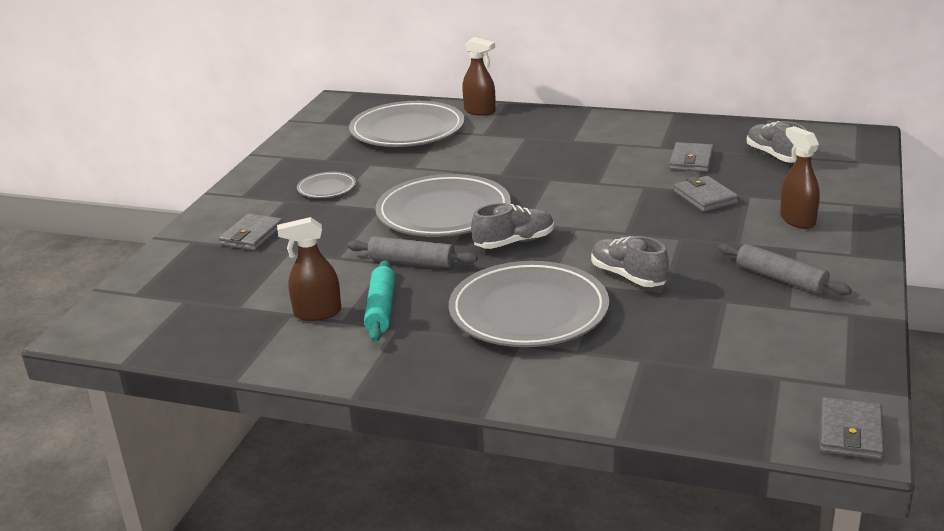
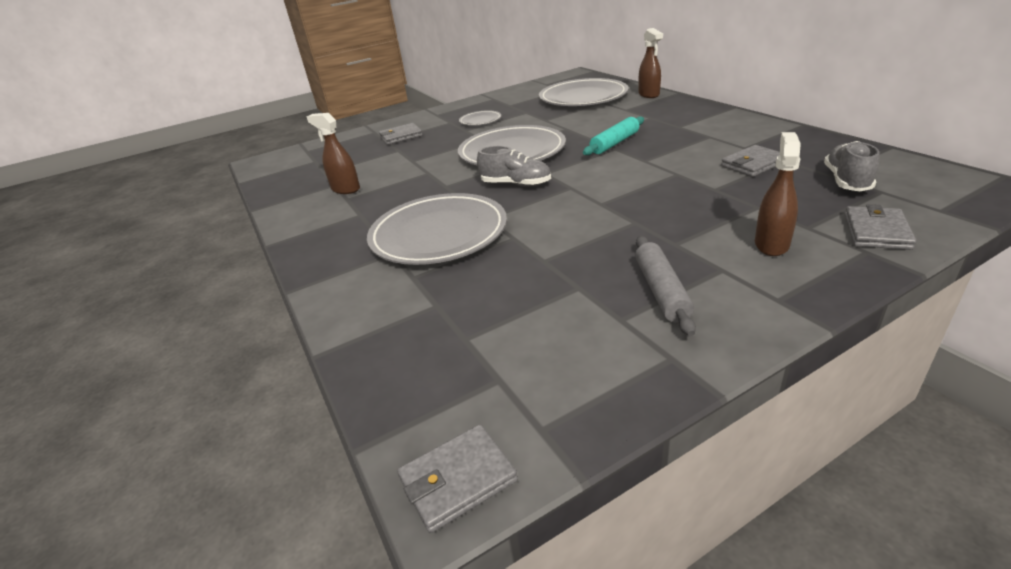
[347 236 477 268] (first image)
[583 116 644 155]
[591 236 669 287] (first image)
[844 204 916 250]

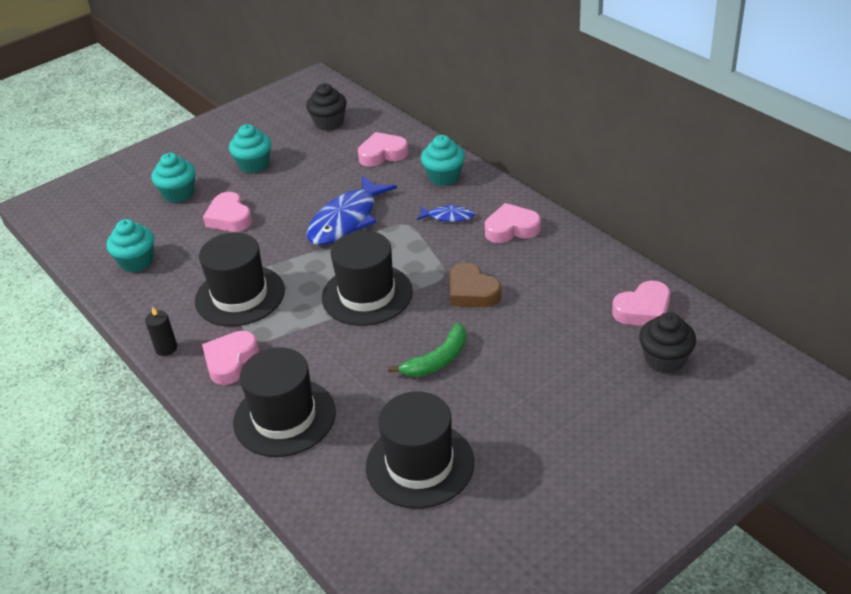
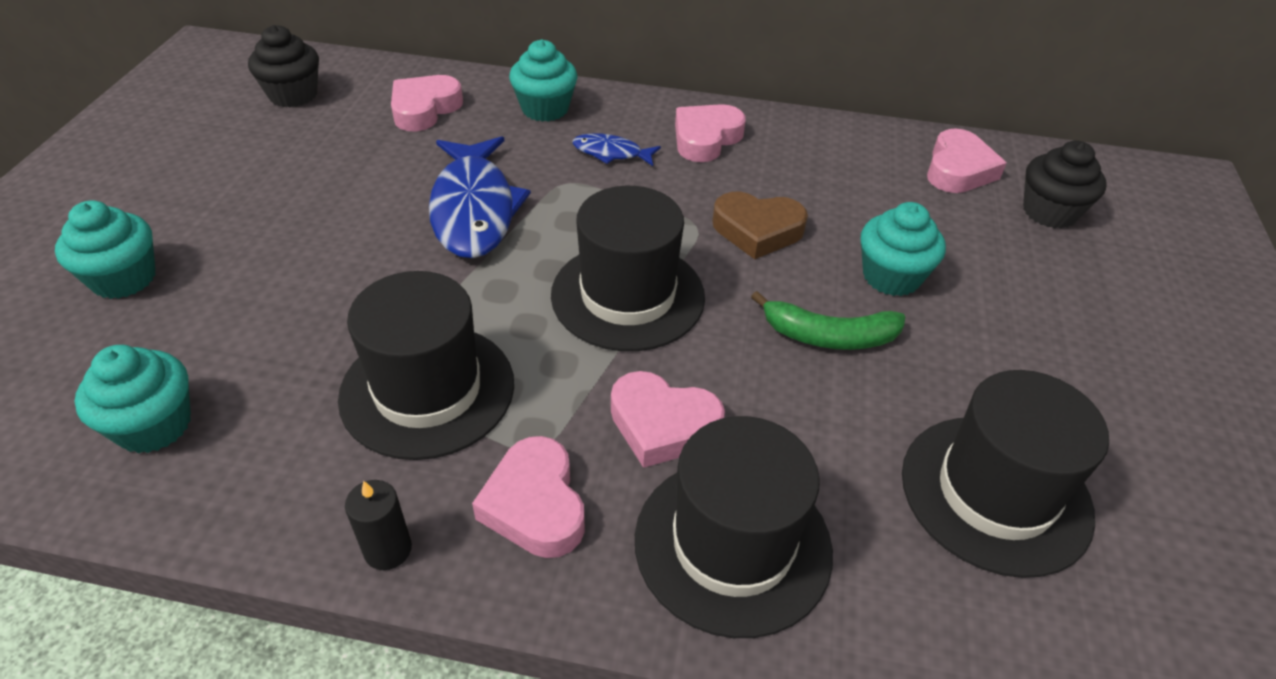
[611 371 725 468]
[861 202 946 296]
[751 291 905 350]
[572 133 661 166]

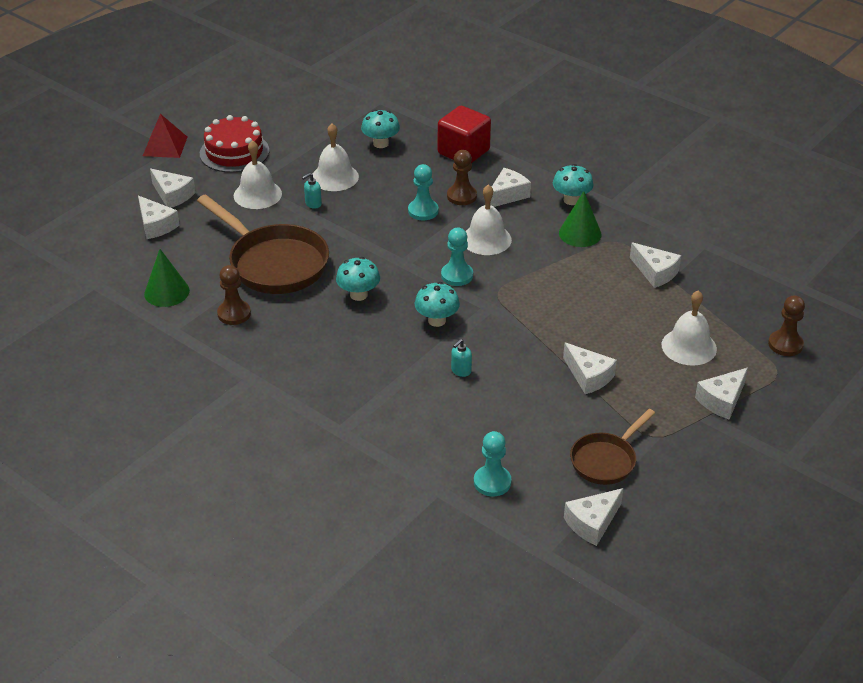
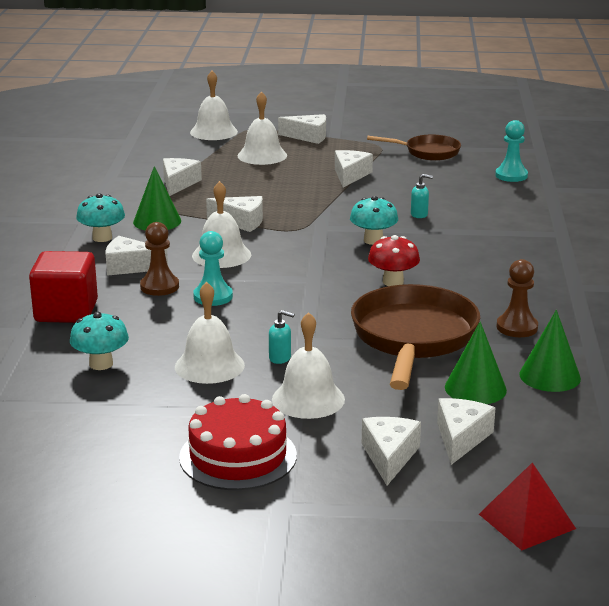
[479 462 576 550]
[368 235 420 286]
[441 228 473 286] (first image)
[206 196 263 232]
[190 71 238 140]
[445 321 507 404]

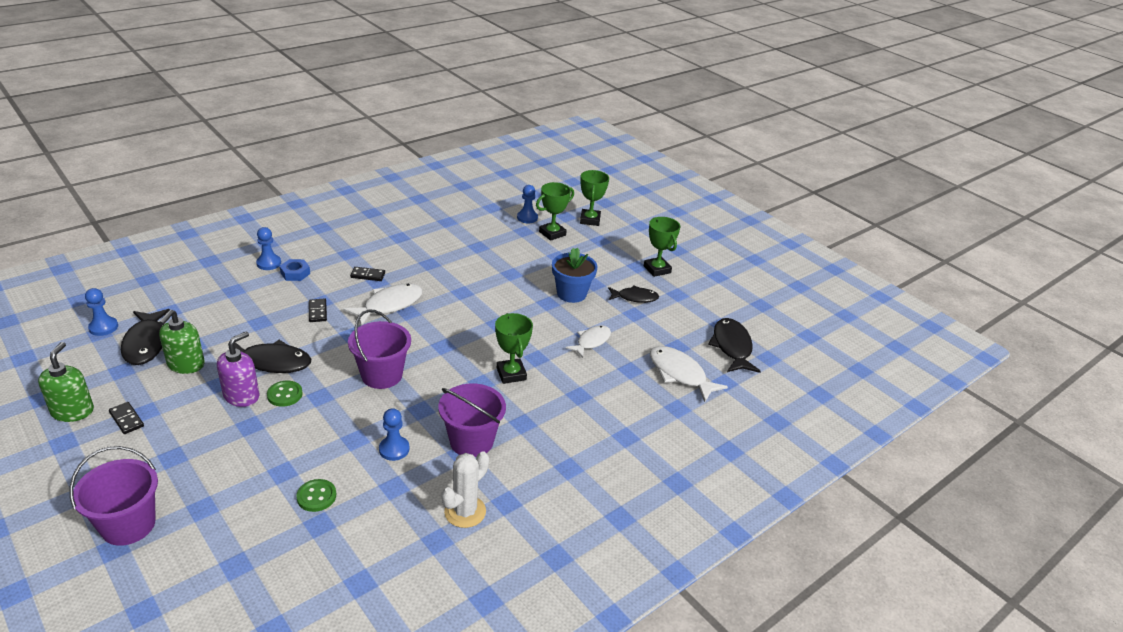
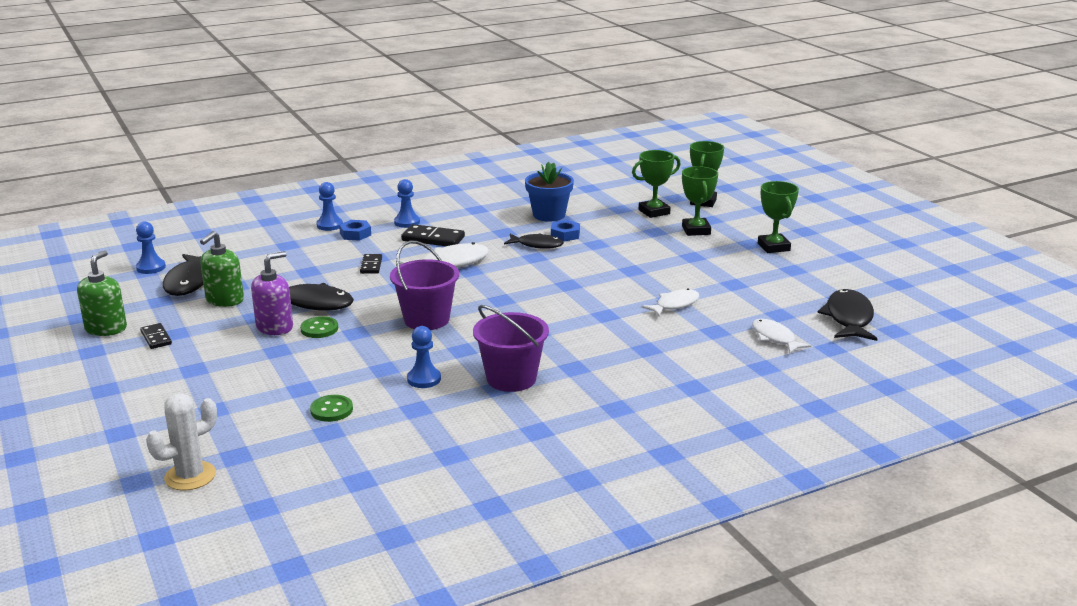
[69 446 158 546] (first image)
[401 224 465 246]
[146 393 217 490]
[682 166 718 236]
[394 179 420 228]
[525 162 574 222]
[504 233 564 249]
[752 319 812 354]
[551 220 580 242]

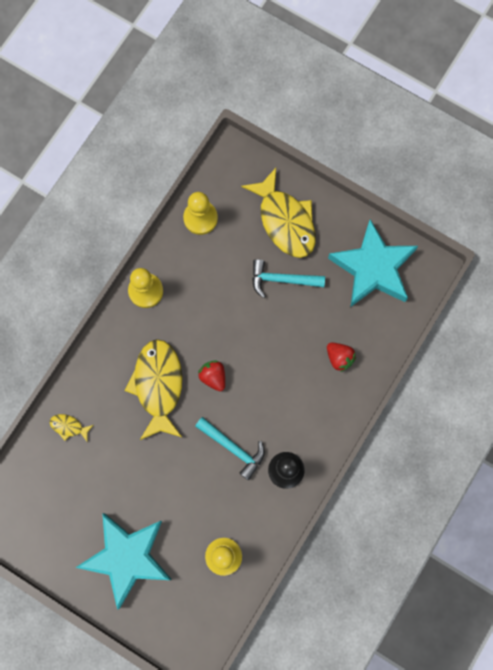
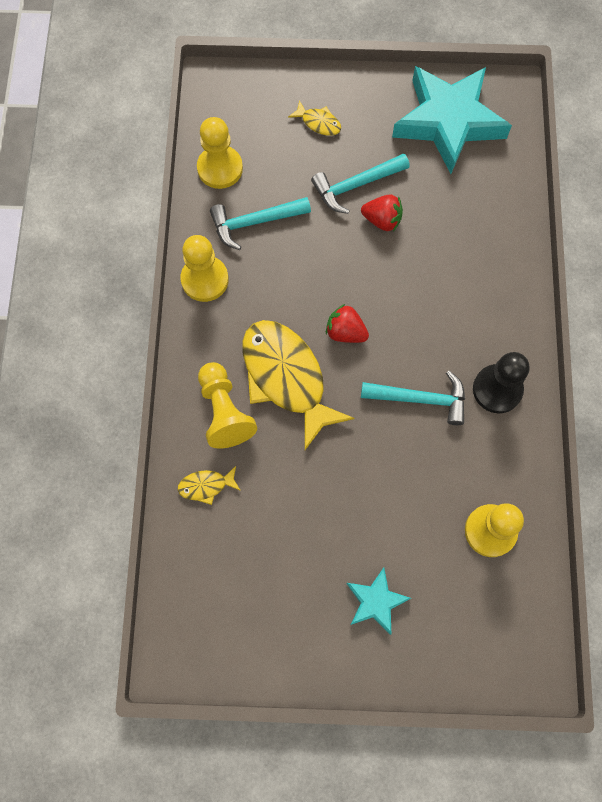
[347 568 411 635]
[288 100 341 136]
[361 194 403 231]
[198 362 257 449]
[210 197 311 250]

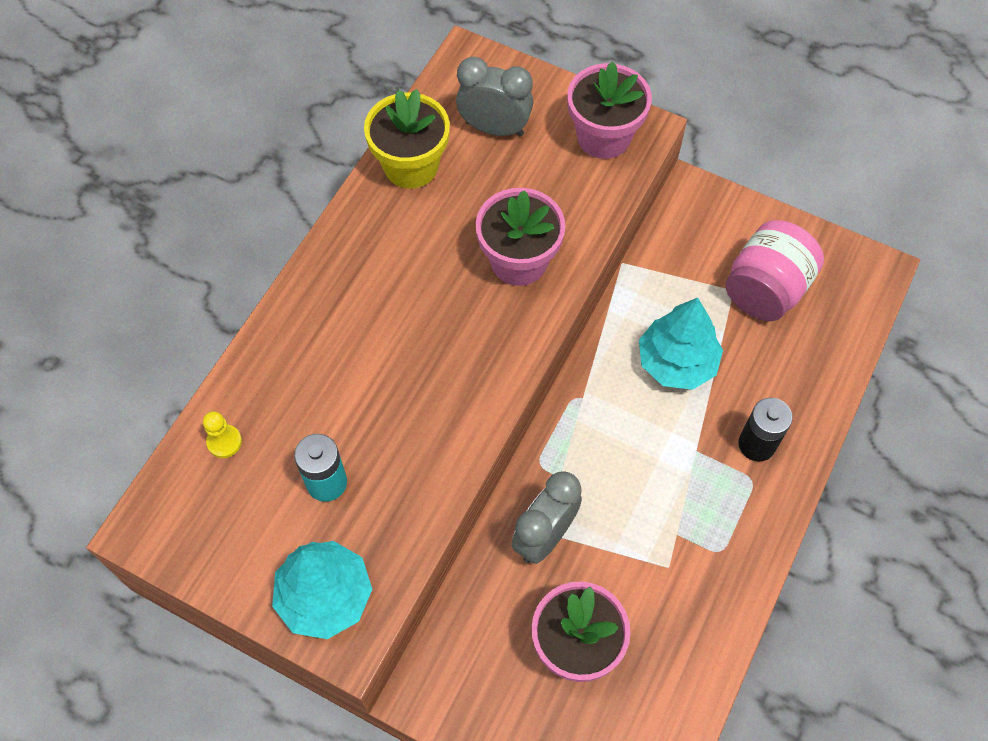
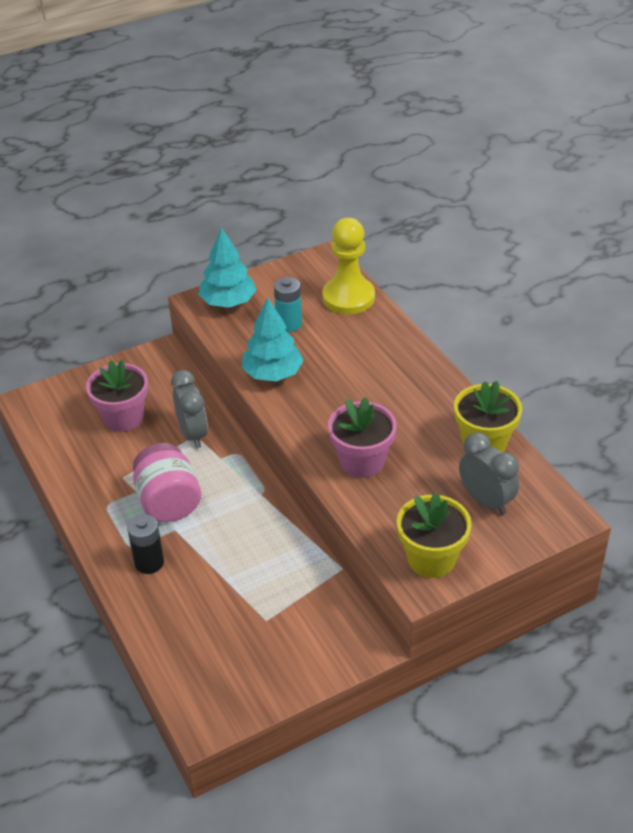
[322 218 375 314]
[459 432 519 515]
[397 492 472 578]
[242 298 304 382]
[133 443 201 522]

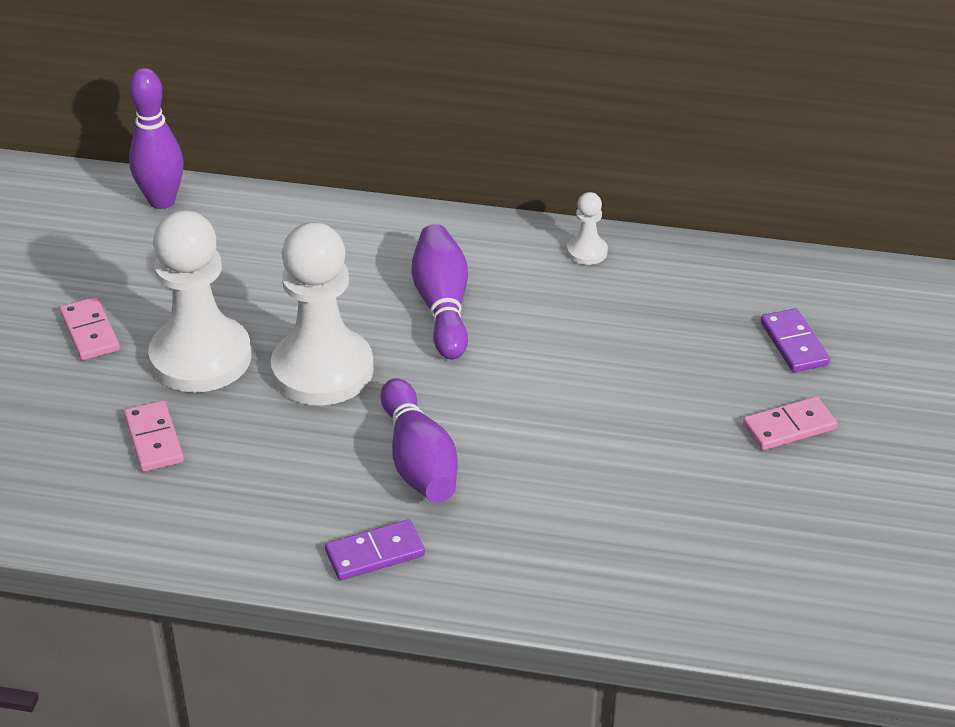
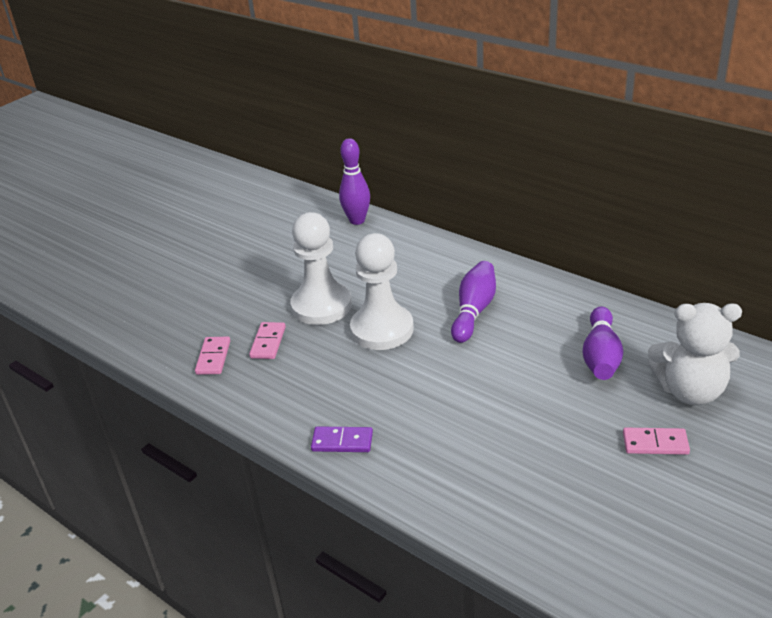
[195 336 230 375]
[582 307 623 380]
[567 192 608 265] (first image)
[648 303 742 405]

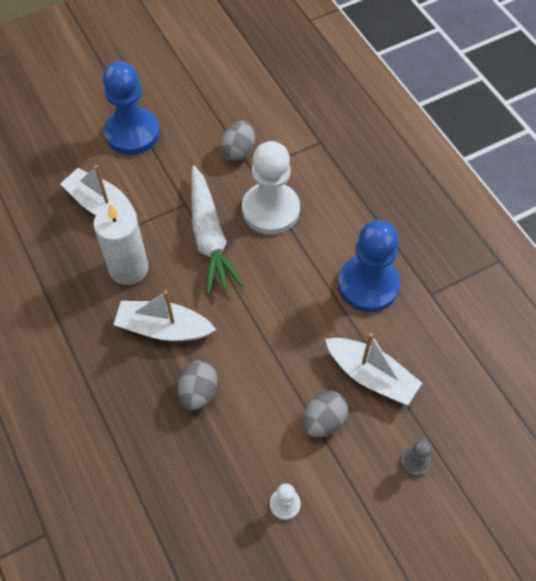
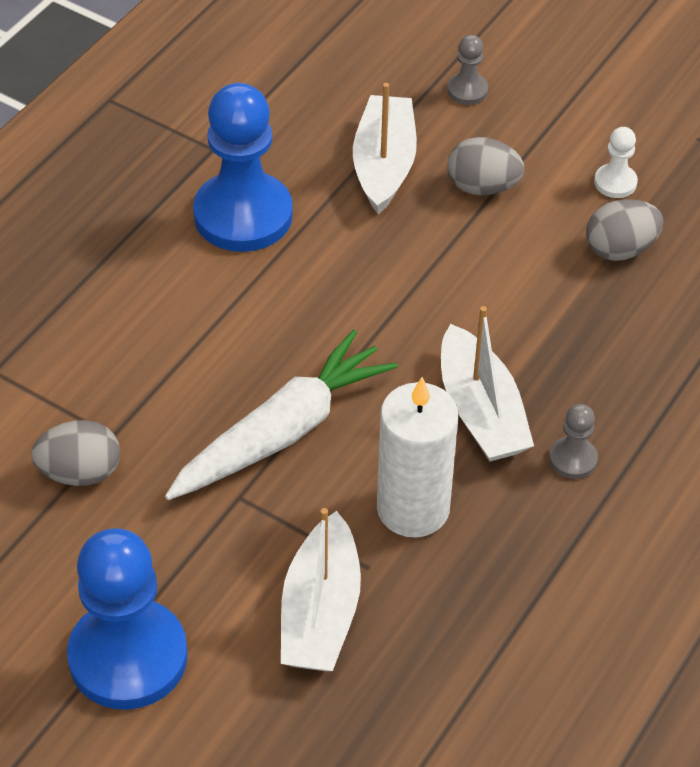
[586 199 664 261]
[242 141 300 235] (first image)
[549 404 598 479]

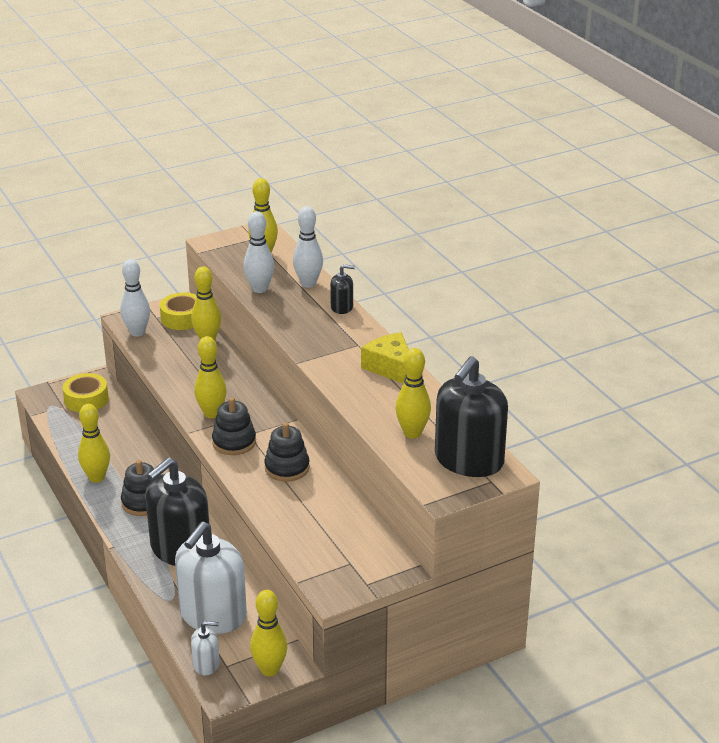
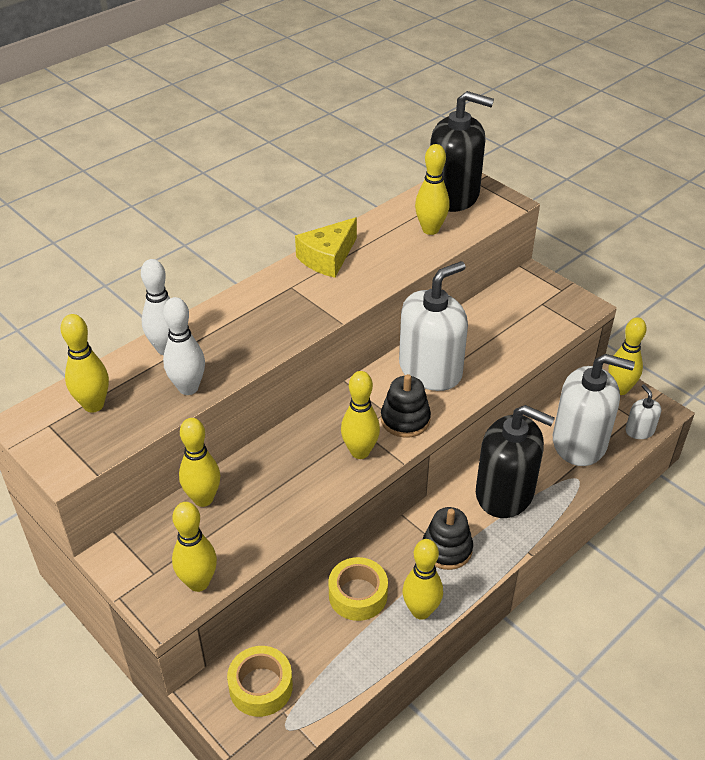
[172 502 217 592]
[328 557 388 621]
[399 261 468 391]
[330 264 355 314] (first image)

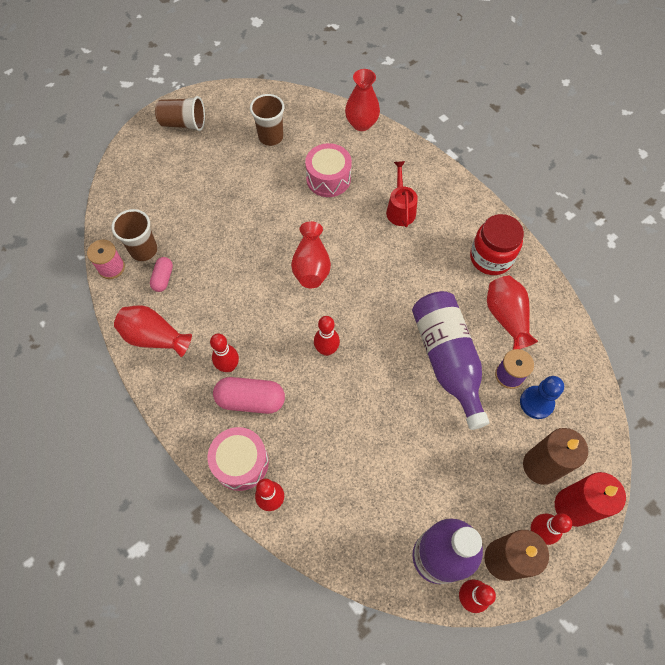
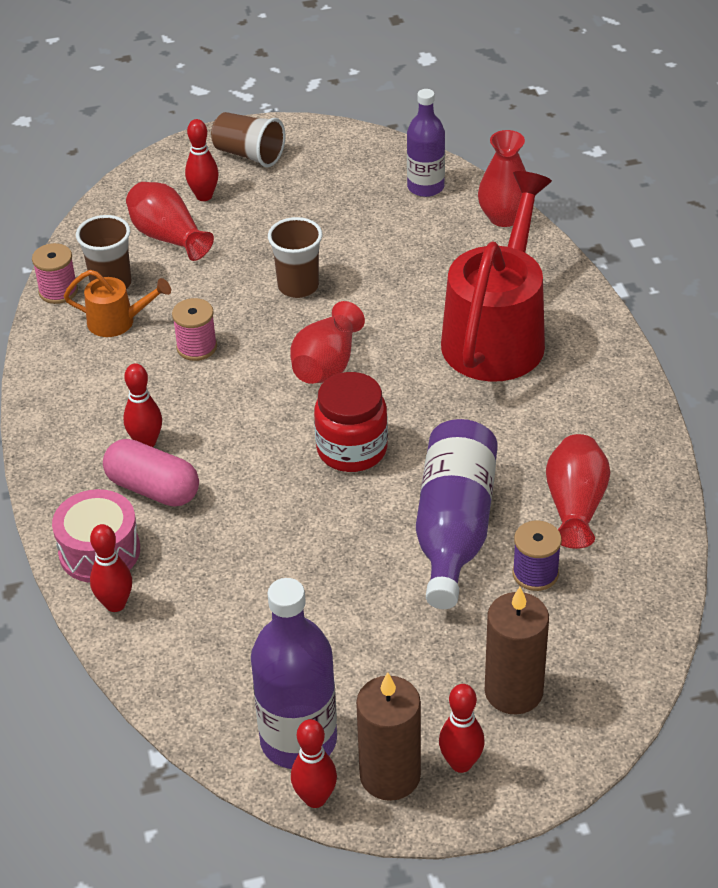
[126 182 214 261]
[64 270 171 337]
[268 217 323 298]
[305 143 352 197] (first image)
[185 119 219 201]
[441 171 552 382]
[314 372 388 472]
[520 376 564 419] (first image)
[555 472 626 527] (first image)
[172 298 217 361]
[407 89 445 197]

